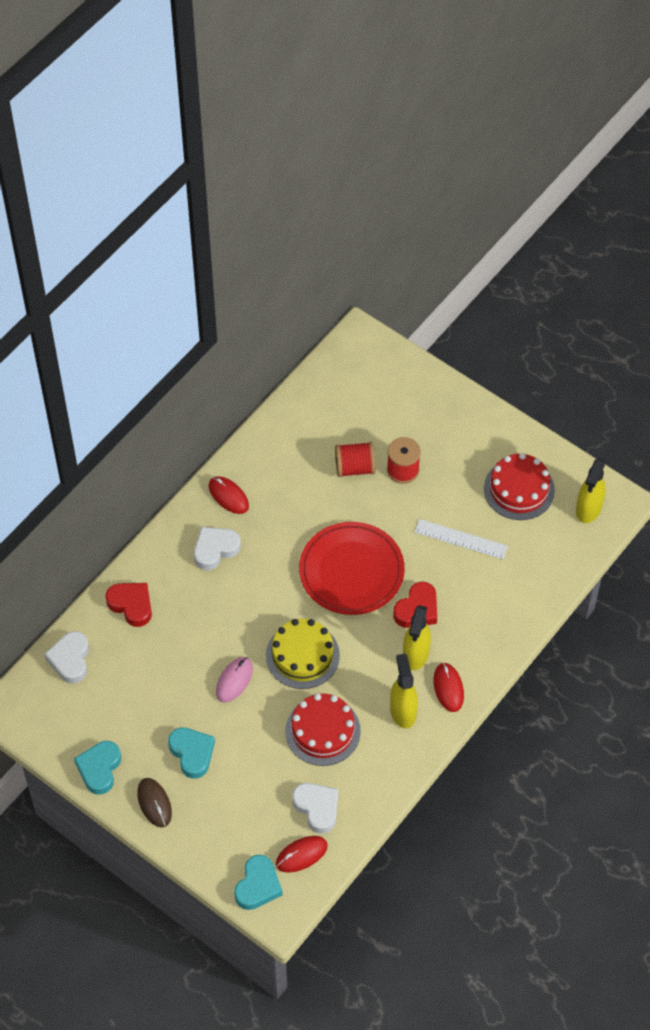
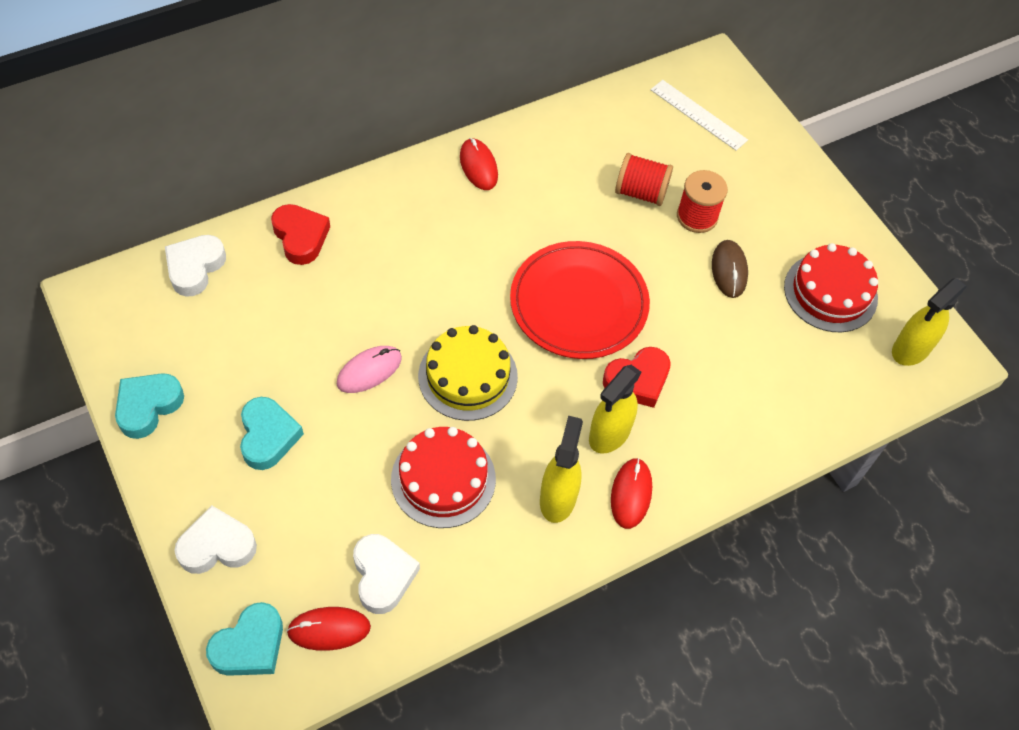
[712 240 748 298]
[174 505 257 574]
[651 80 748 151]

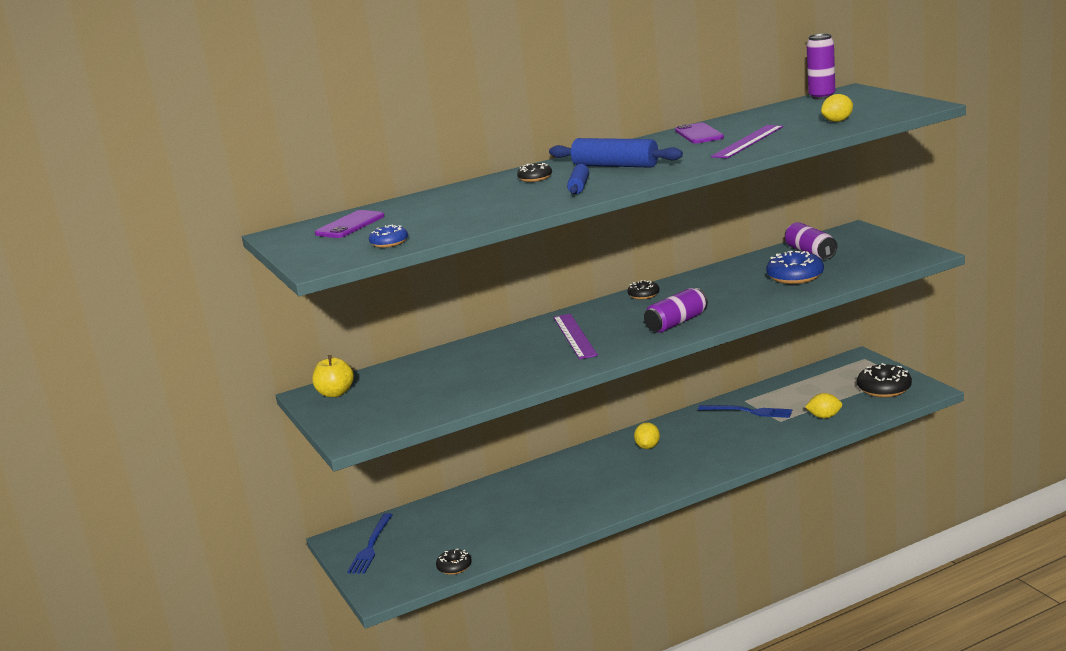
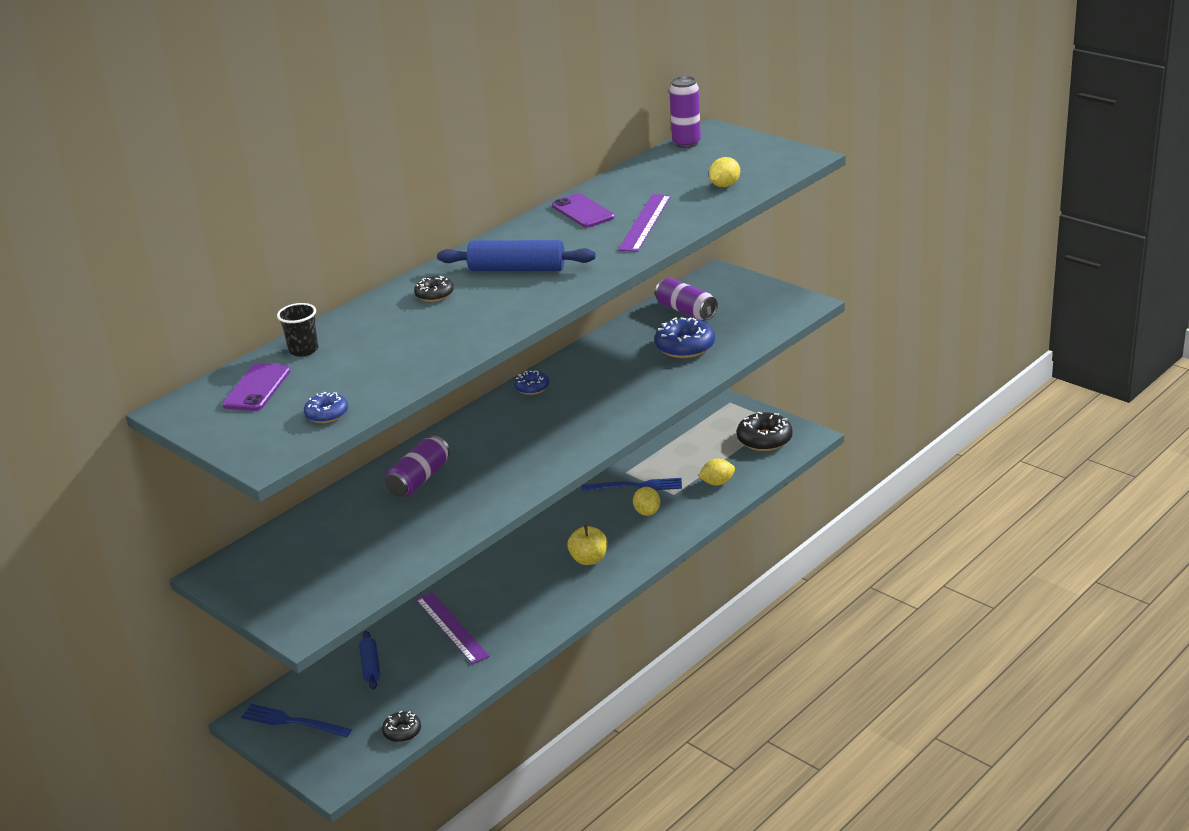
[567 525 607 565]
[241 704 352 738]
[416 592 490 664]
[359 631 380 690]
[514 371 549 395]
[633 487 660 516]
[385 436 450 497]
[277 303 318 357]

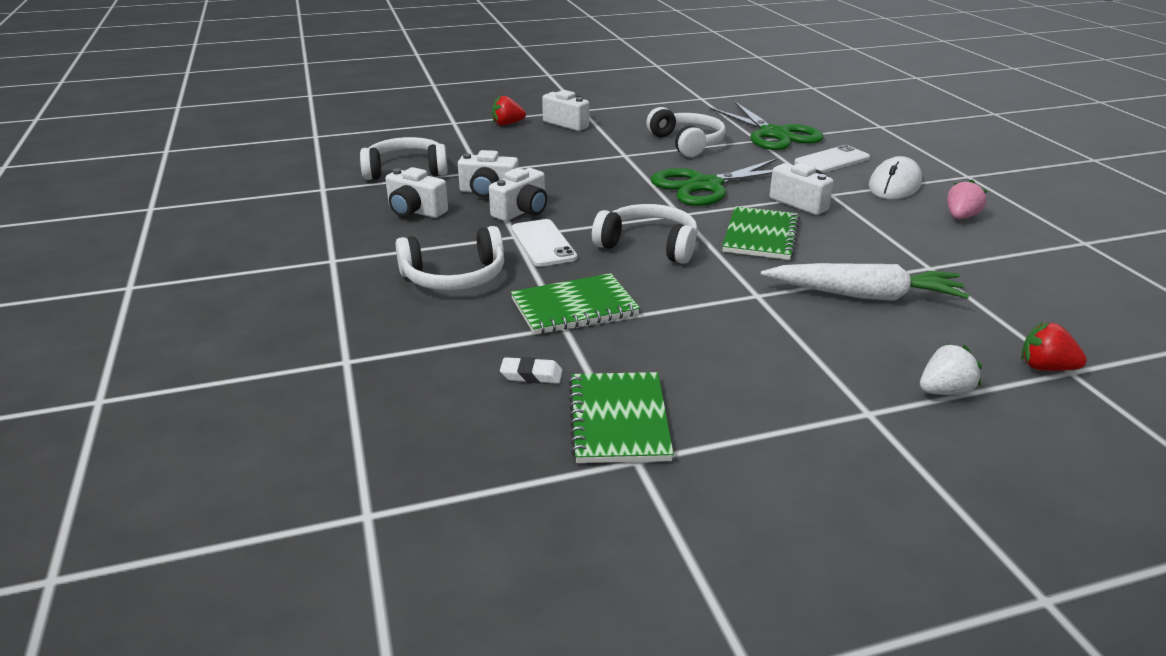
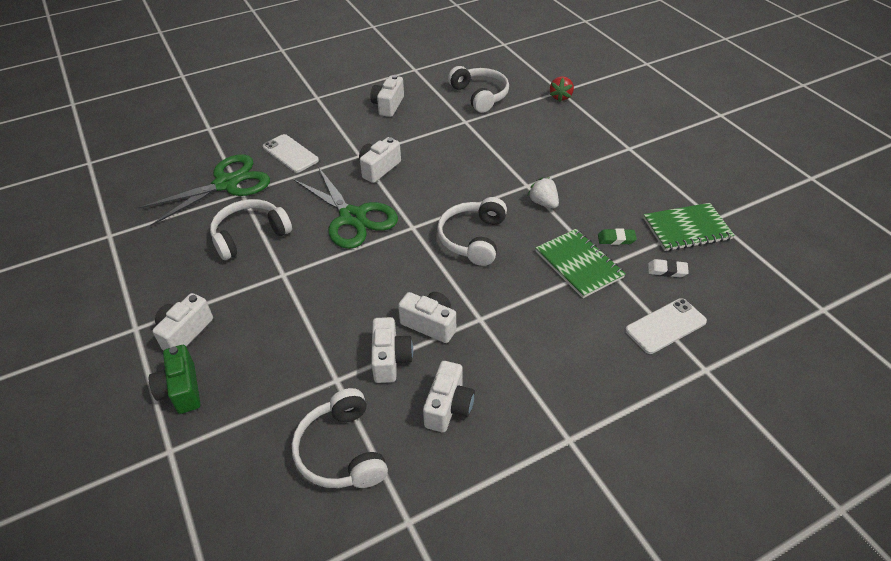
[448 66 509 113]
[149 345 200 414]
[648 259 689 277]
[625 298 707 354]
[722 206 800 260] (first image)
[761 263 969 301] (first image)
[869 156 922 199] (first image)
[528 177 559 208]
[371 75 404 117]
[598 228 637 245]

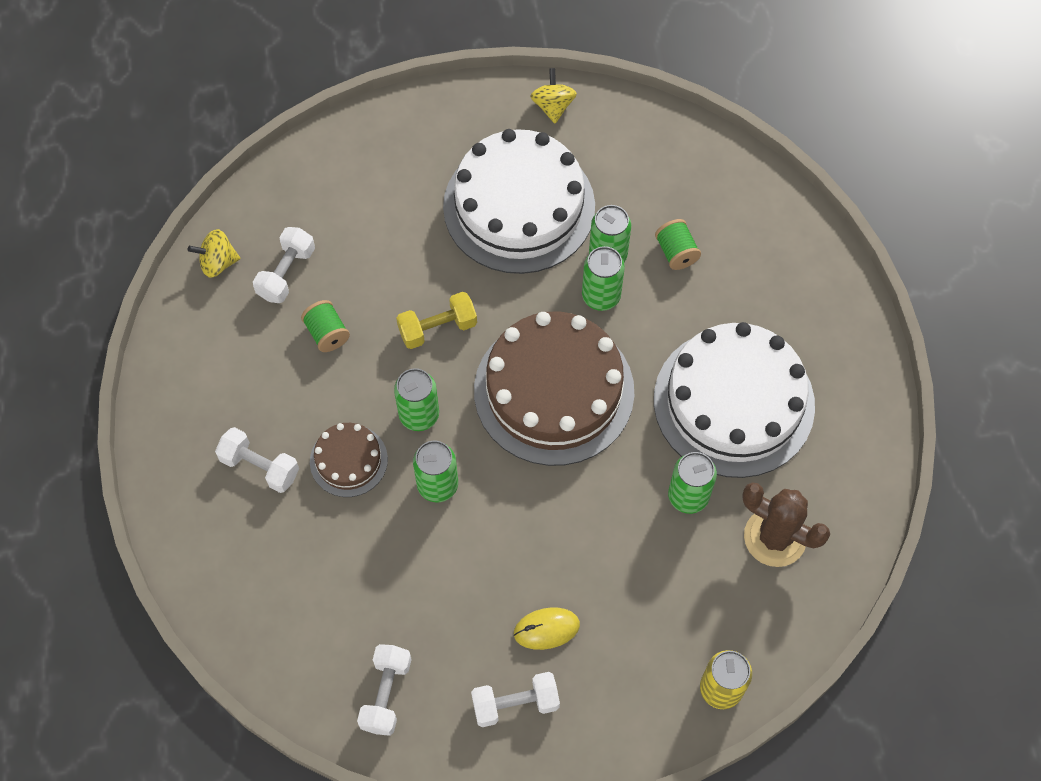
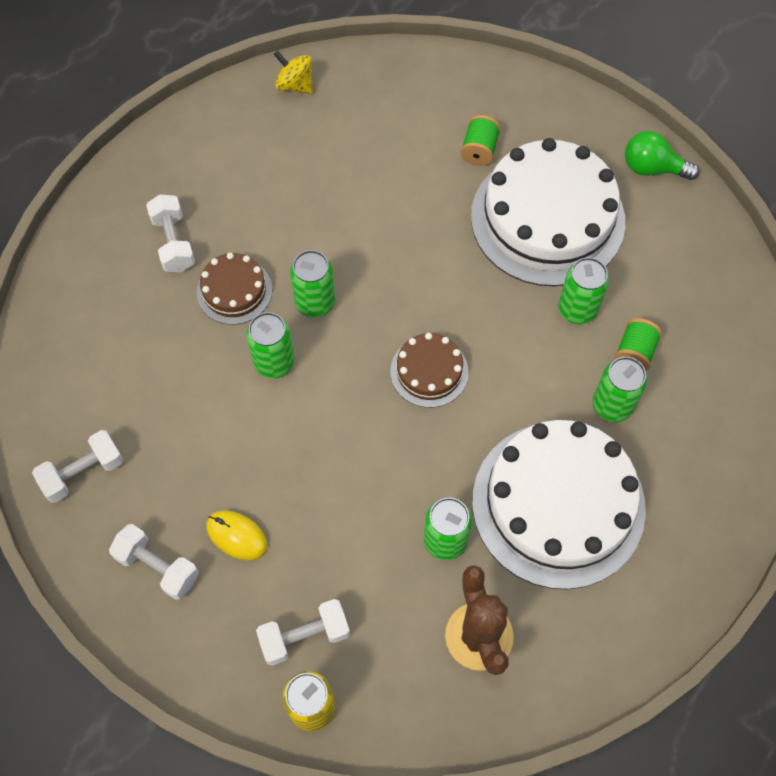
[256 599 350 666]
[460 115 501 166]
[396 292 477 349] (first image)
[390 333 469 408]
[625 131 699 180]
[593 357 647 422]

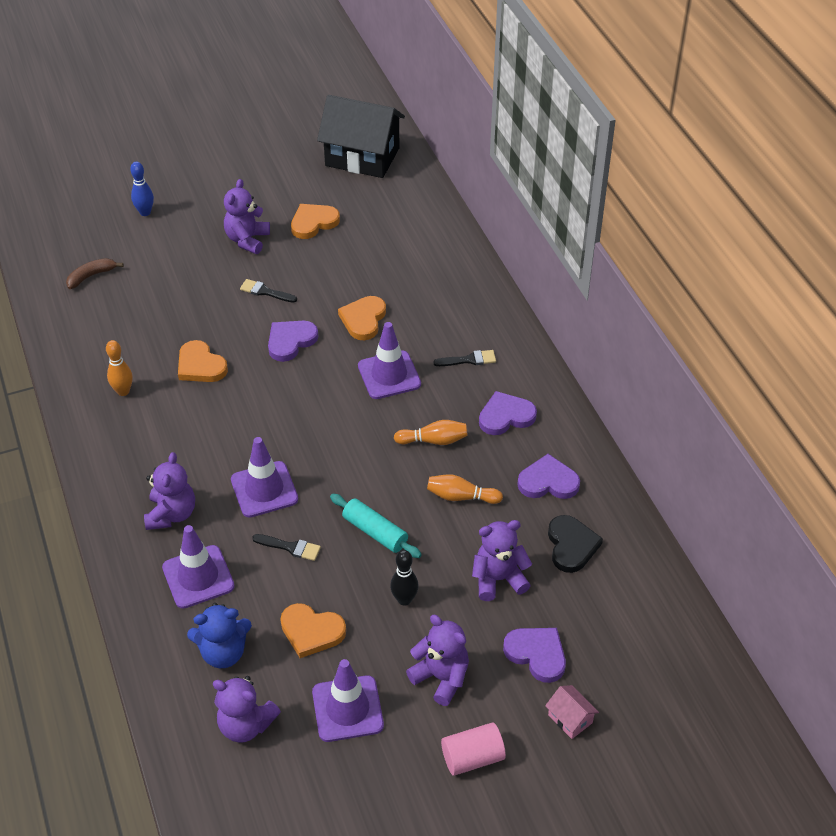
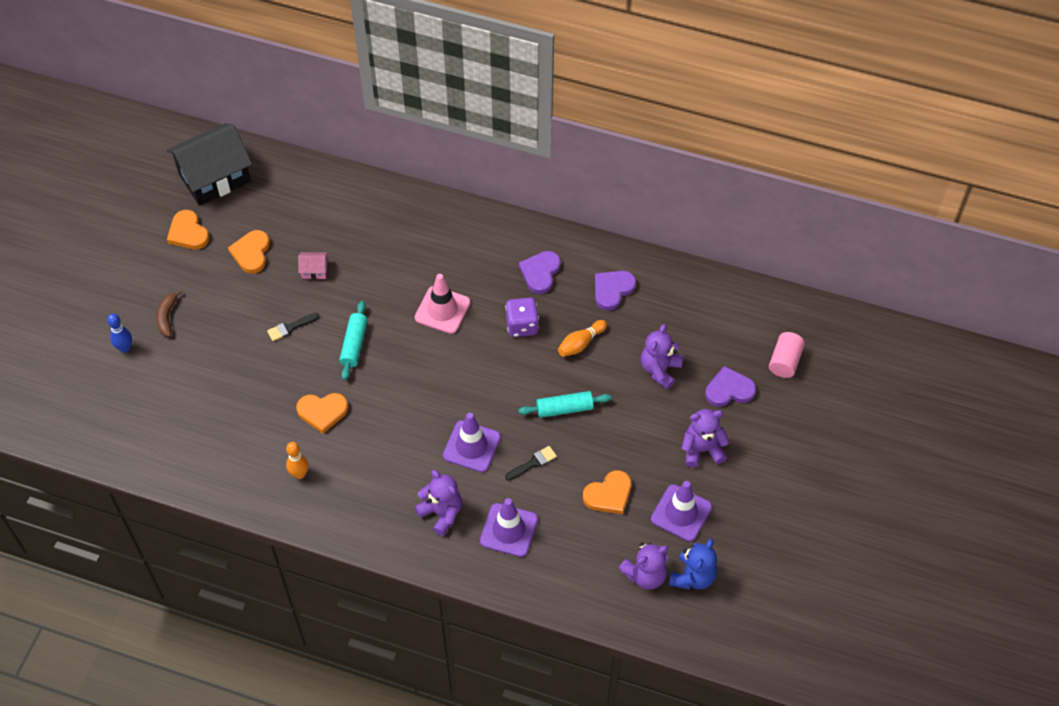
[156 290 182 337]
[669 539 717 590]
[224 179 270 254] (first image)
[339 301 368 380]
[167 210 210 249]
[415 274 471 334]
[390 550 419 606] (first image)
[505 297 539 337]
[433 350 496 366] (first image)
[769 332 805 378]
[298 252 328 279]
[548 515 603 573] (first image)

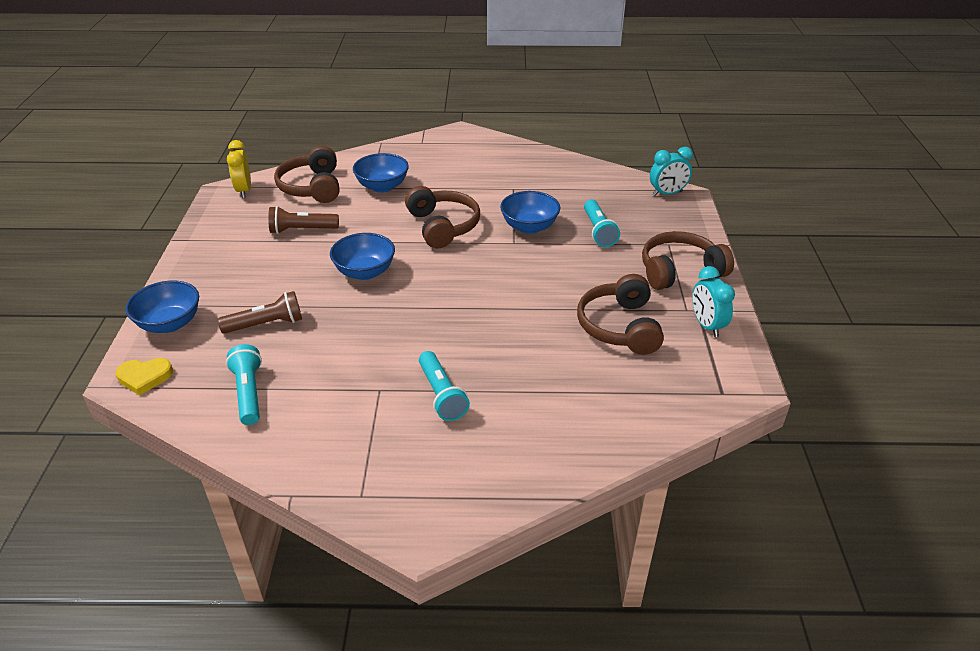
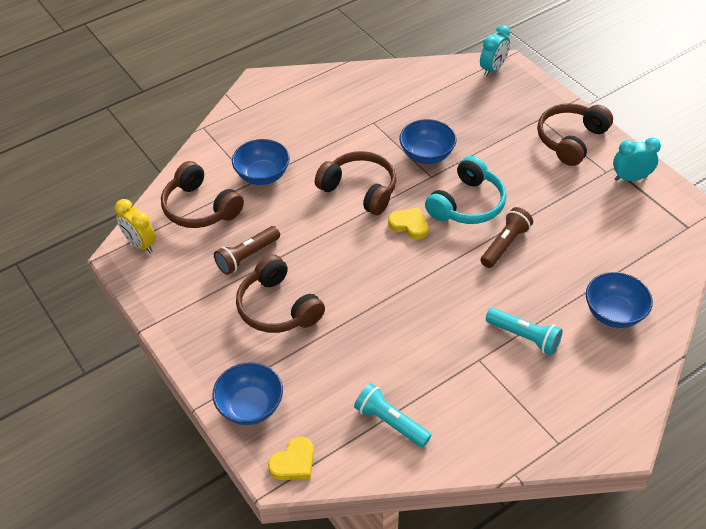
[481 207 533 268]
[586 272 653 328]
[236 254 325 333]
[584 199 620 247] (first image)
[613 137 661 181]
[388 207 429 239]
[425 156 506 224]

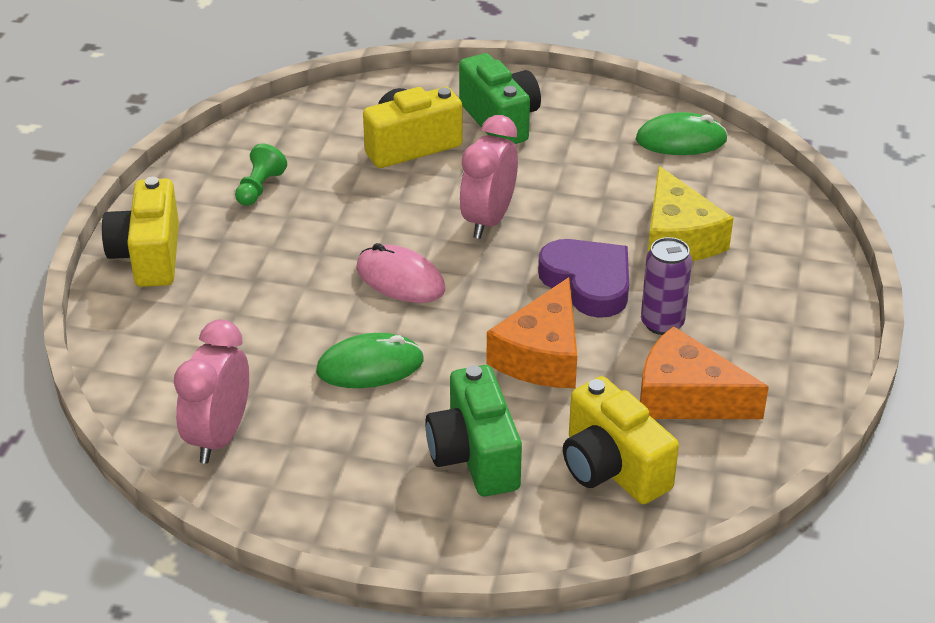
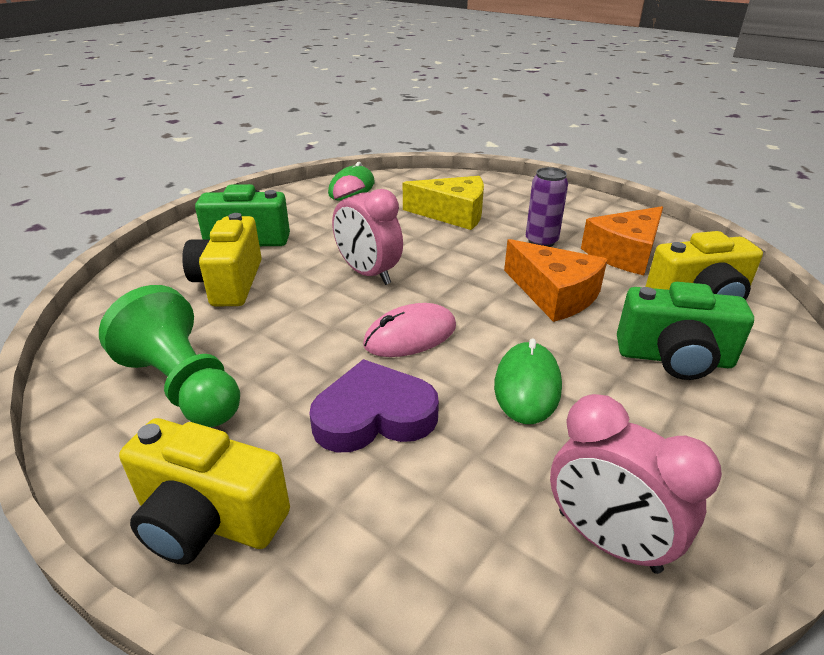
[99 285 240 427]
[309 359 439 452]

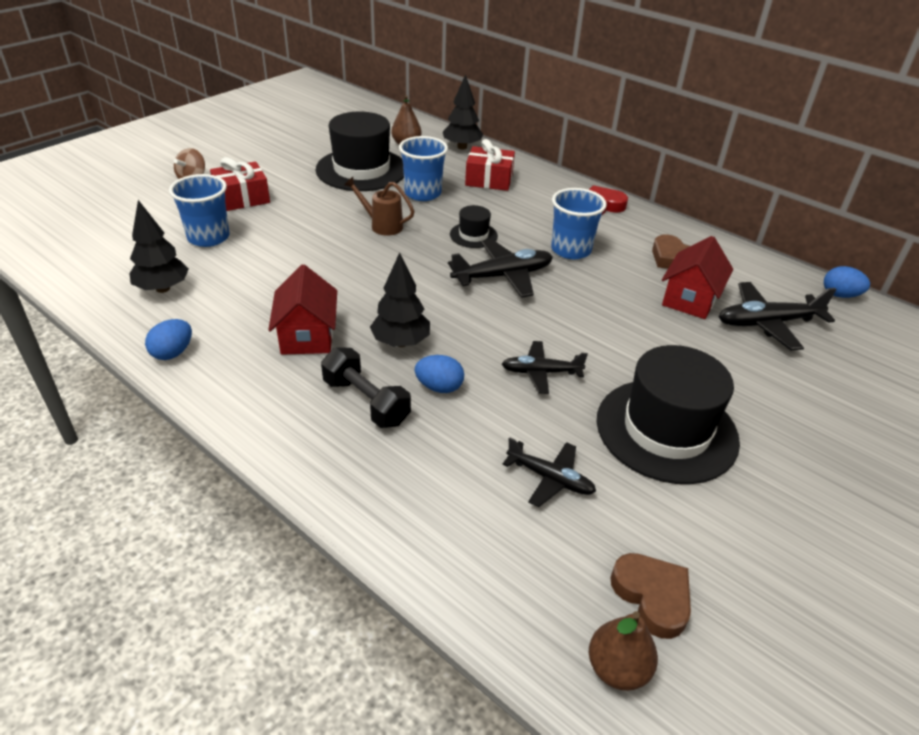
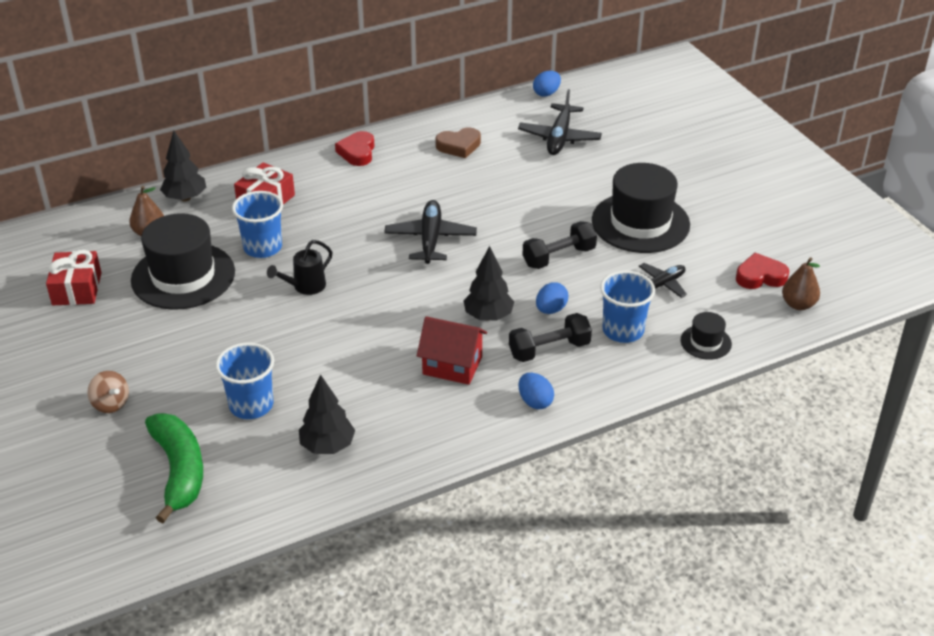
[518 373 554 409]
[46 250 102 305]
[267 240 333 295]
[681 312 732 360]
[523 221 597 269]
[600 271 655 343]
[736 253 789 289]
[662 236 733 319] (first image)
[145 413 203 523]

